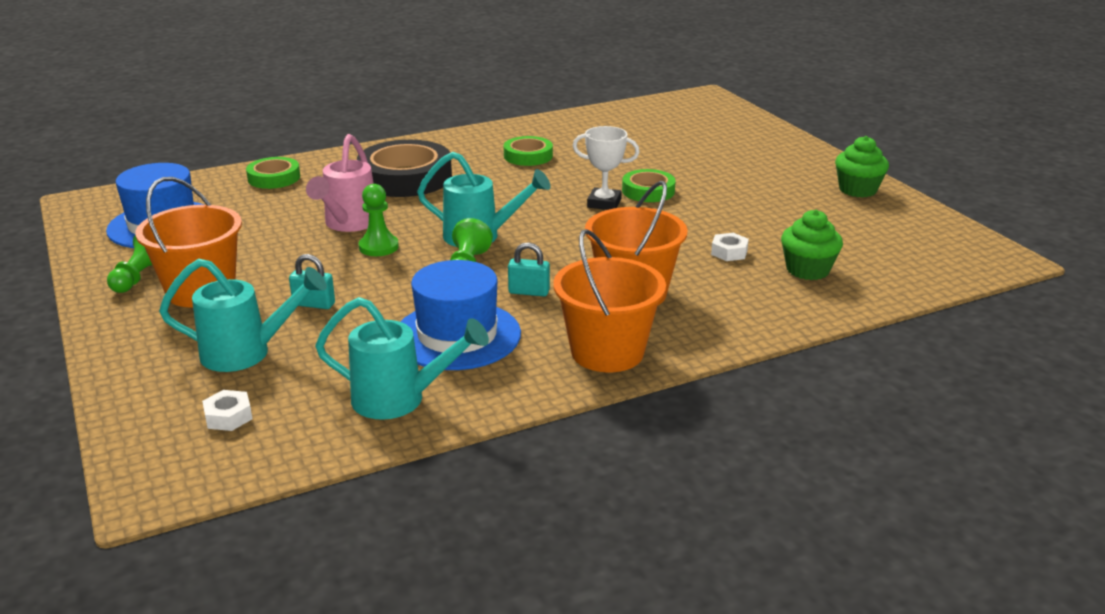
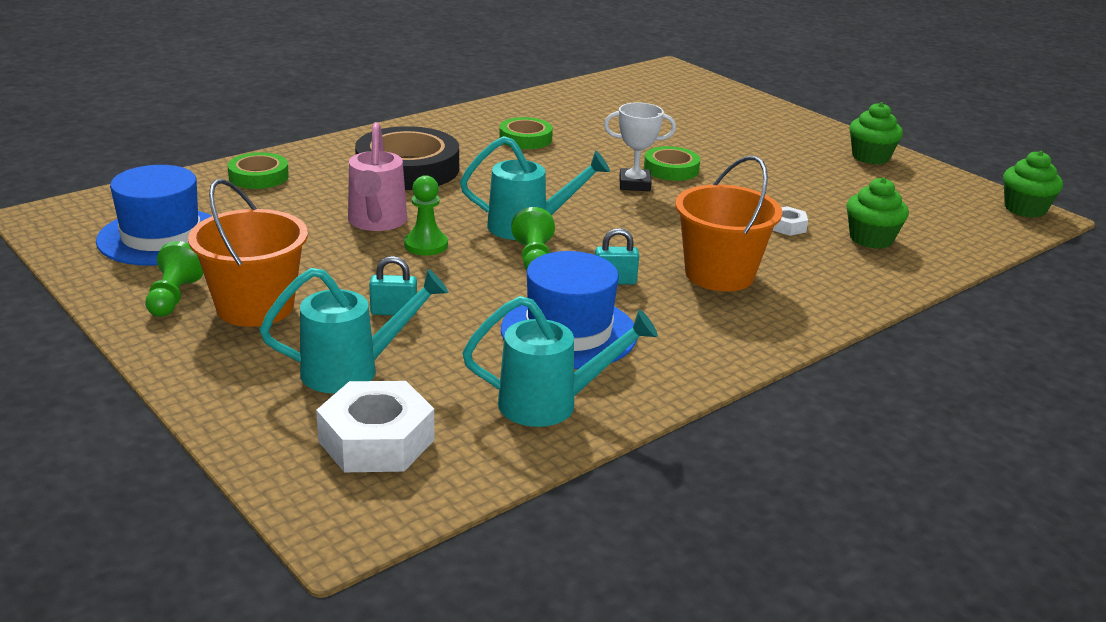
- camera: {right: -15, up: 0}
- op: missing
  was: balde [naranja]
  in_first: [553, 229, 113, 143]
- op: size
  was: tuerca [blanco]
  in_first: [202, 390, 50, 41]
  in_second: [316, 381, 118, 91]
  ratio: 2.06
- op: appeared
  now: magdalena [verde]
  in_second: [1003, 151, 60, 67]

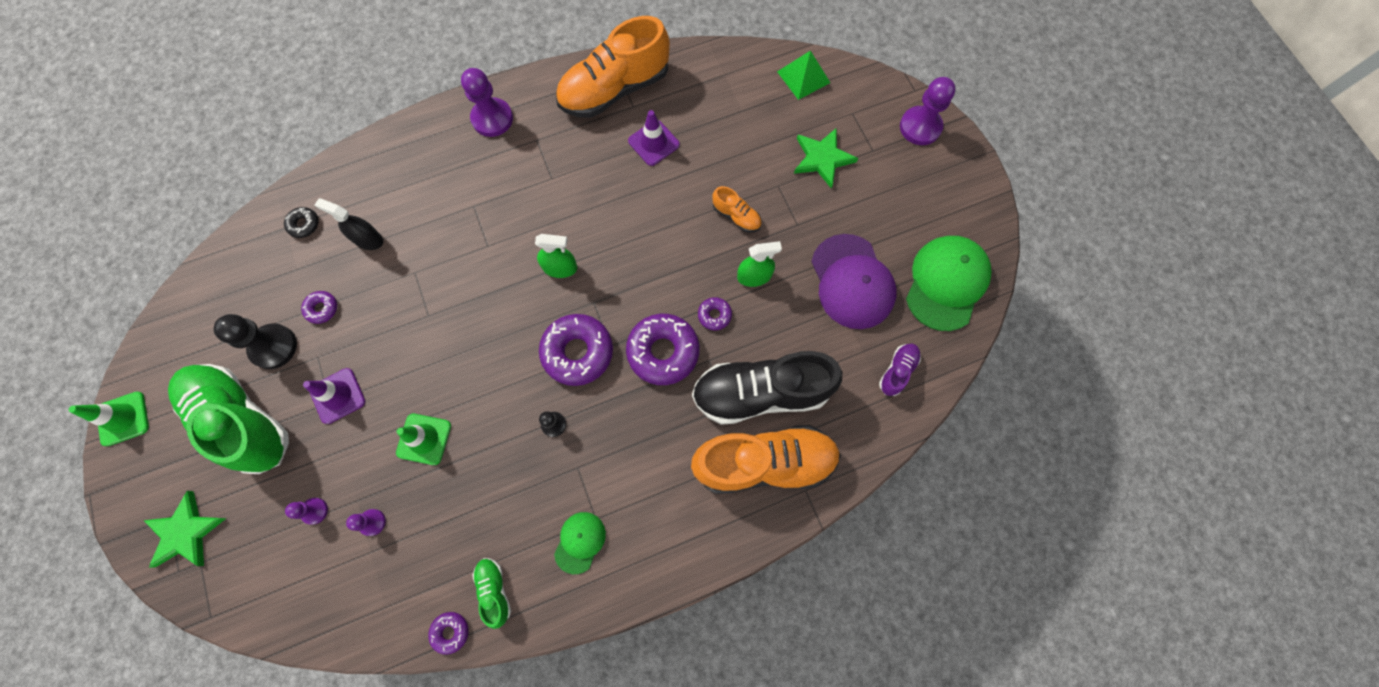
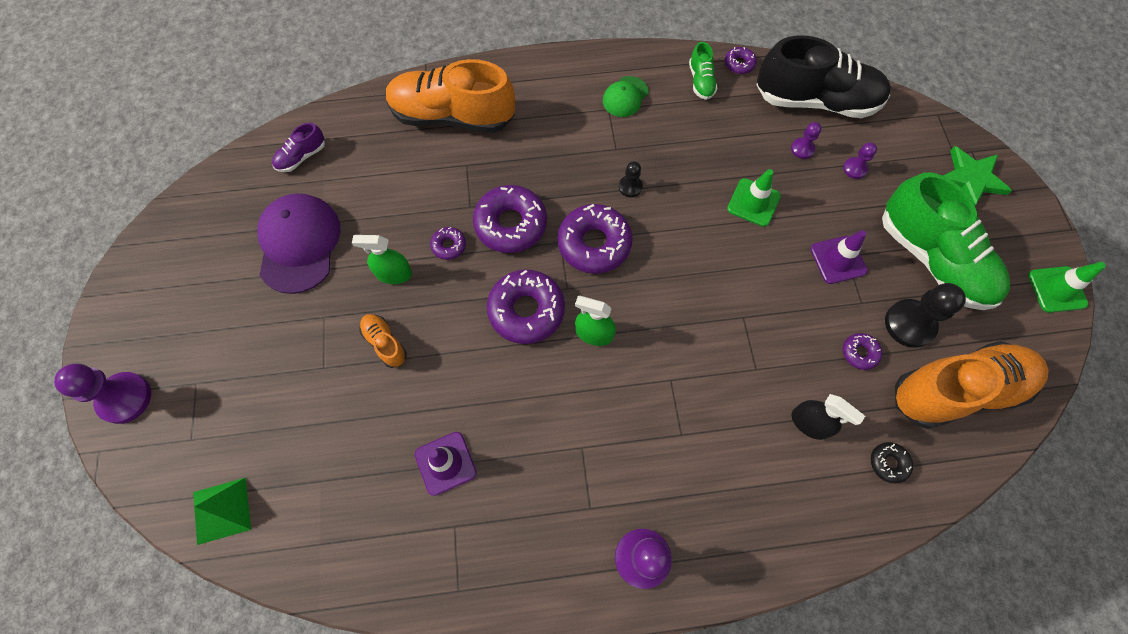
- camera: {right: -165, up: -5}
- op: relocated
  was: zapato [naranja]
  in_first: [556, 16, 114, 102]
  in_second: [895, 341, 154, 88]
- op: missing
  was: estrella [verde]
  in_first: [794, 128, 64, 60]
- op: missing
  was: gorra [verde]
  in_first: [906, 236, 85, 95]
- op: relocated
  was: zapato [negro]
  in_first: [692, 351, 150, 74]
  in_second: [756, 36, 135, 82]
- op: appeared
  now: rosquilla [morado]
  in_second: [487, 270, 78, 74]

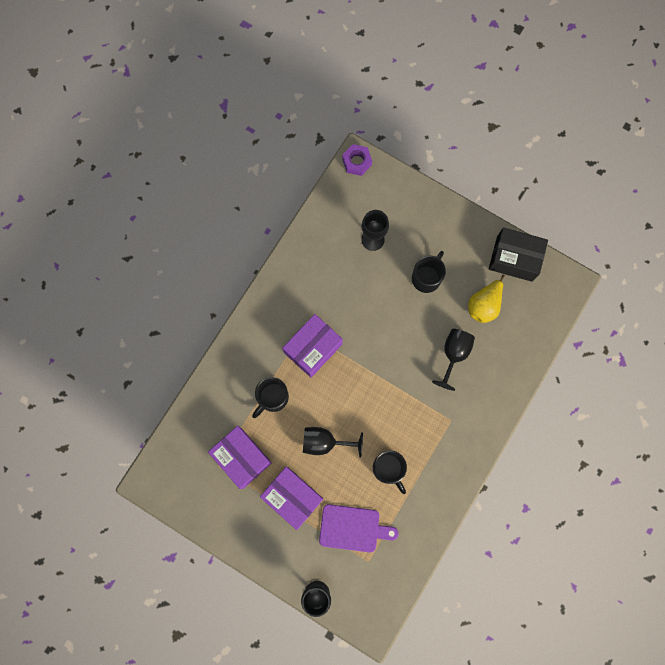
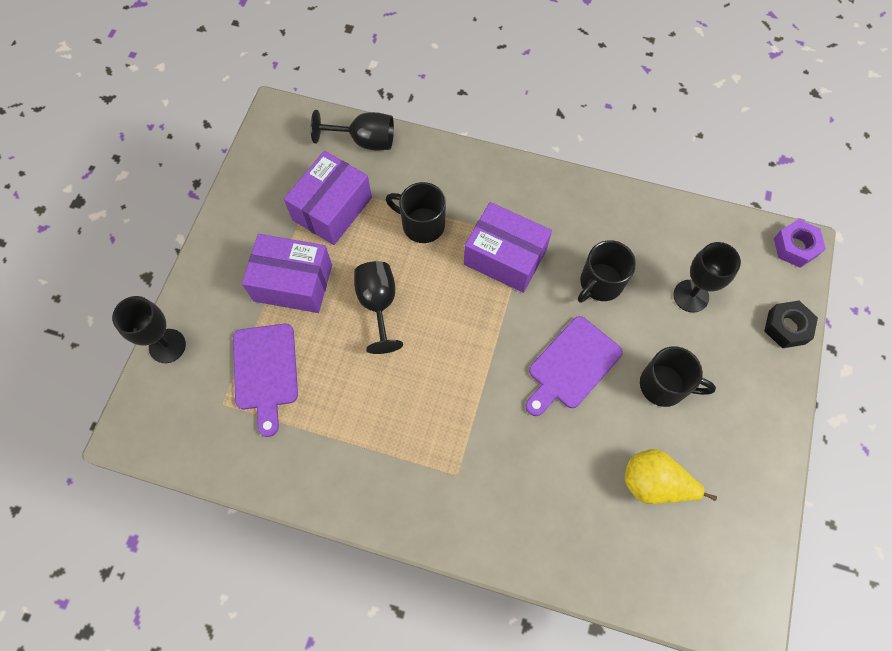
- camera: {right: 75, up: -10}
- op: missing
  was: caja [negro]
  in_first: [489, 227, 59, 55]
- op: relocated
  was: copa [negro]
  in_first: [432, 329, 43, 62]
  in_second: [311, 110, 83, 41]
- op: relocated
  was: taza [negro]
  in_first: [373, 450, 34, 44]
  in_second: [578, 240, 58, 63]
- op: spun
  was: caja [morado]
  in_first: [260, 467, 63, 63]
  in_second: [242, 234, 90, 79]
  clockwise: 75
- op: appeared
  now: tuerca [negro]
  in_second: [764, 301, 54, 47]
- op: appeared
  now: tabla de cortar [morado]
  in_second: [525, 316, 98, 100]

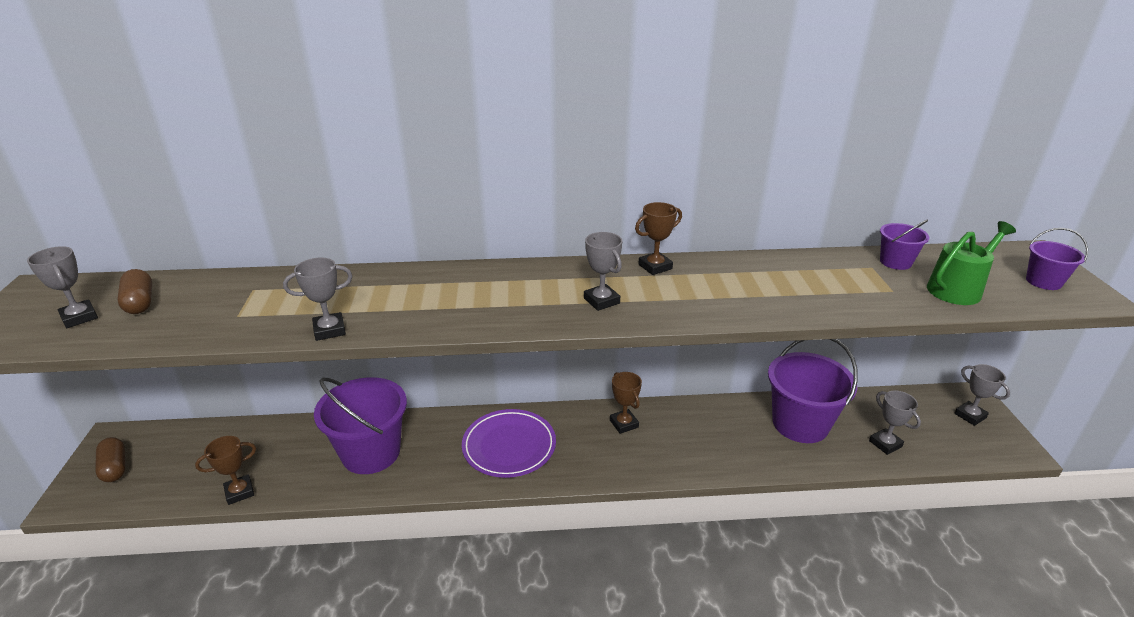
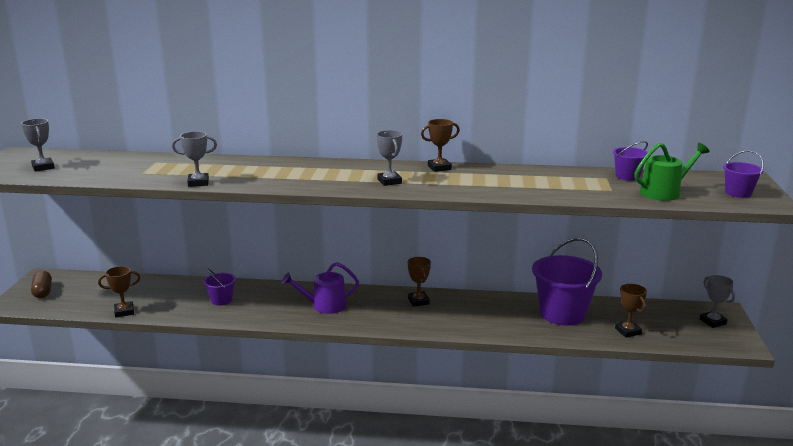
- camera: {right: 10, up: -10}
- op: missing
  was: cápsula [marrón]
  in_first: [117, 269, 35, 45]
- op: size
  was: balde [morado]
  in_first: [314, 377, 93, 97]
  in_second: [203, 268, 33, 38]
  ratio: 0.49
- op: colour
  was: trofeo [gris]
  now: trofeo [marrón]
  in_first: [869, 390, 52, 65]
  in_second: [615, 284, 32, 53]
- op: exchanged
  was: plato [morado]
  now: regadera [morado]
  in_first: [462, 409, 94, 69]
  in_second: [282, 262, 77, 52]

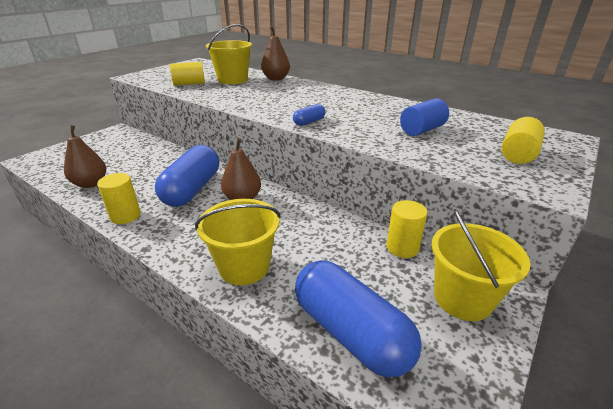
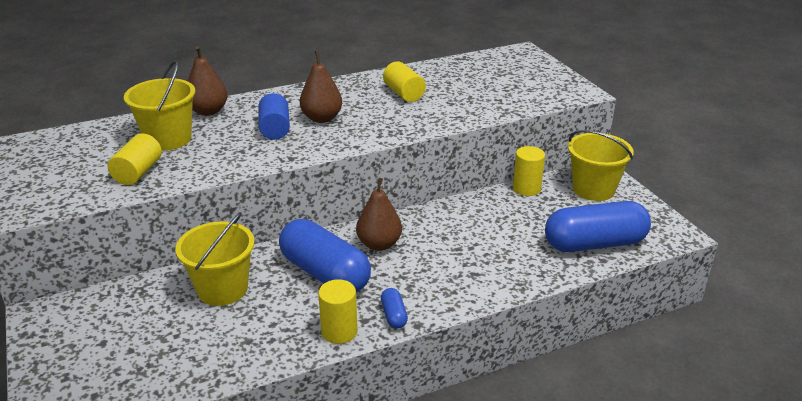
- camera: {right: -60, up: 0}
- op: relocated
  was: cilindro [azul]
  in_first: [400, 98, 49, 38]
  in_second: [259, 93, 31, 47]
- op: relocated
  was: cápsula [azul]
  in_first: [293, 104, 32, 22]
  in_second: [381, 288, 27, 41]
- op: relocated
  was: cilindro [amarillo]
  in_first: [502, 117, 43, 47]
  in_second: [383, 61, 43, 41]
- op: relocated
  was: pera [marrón]
  in_first: [64, 125, 42, 63]
  in_second: [300, 51, 42, 72]
- op: relocated
  was: balde [amarillo]
  in_first: [195, 199, 86, 86]
  in_second: [175, 212, 79, 94]

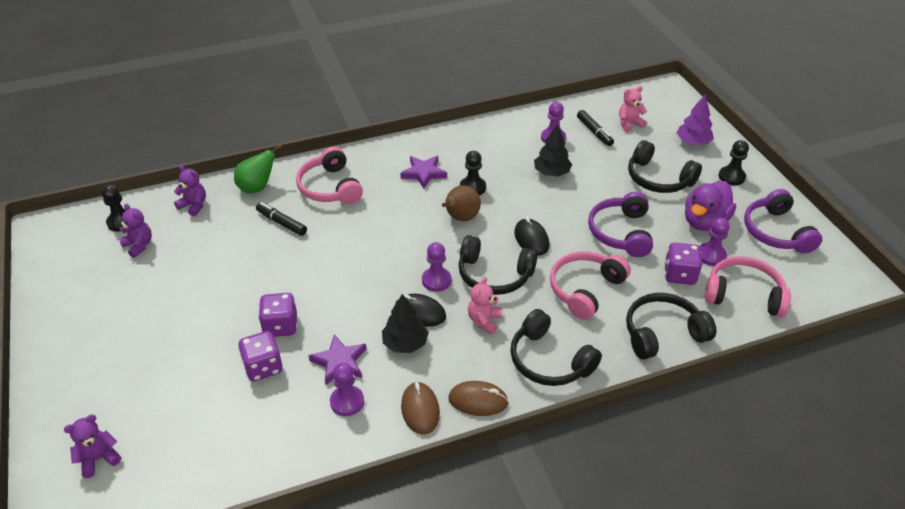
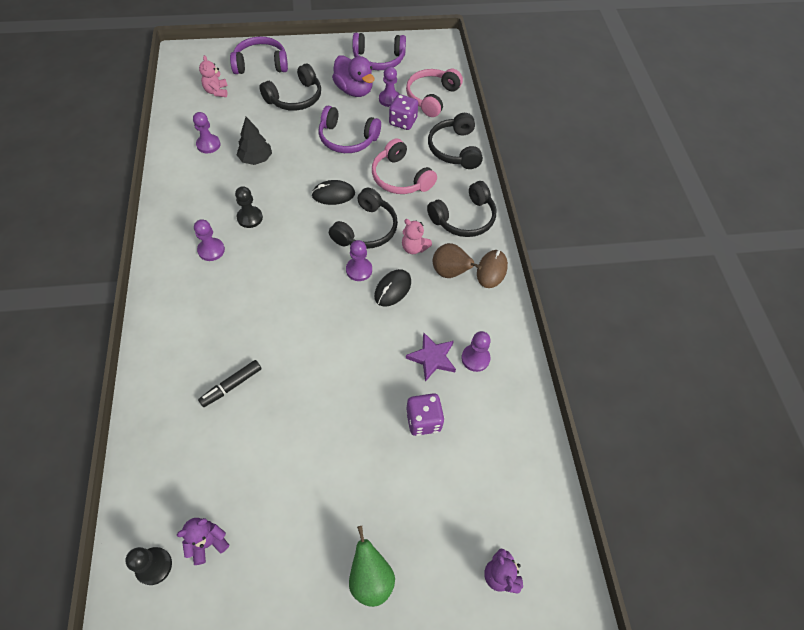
- camera: {right: -80, up: 15}
- op: exchanged
  was: árbol [morado]
  now: auriculares [morado]
  in_first: [677, 95, 37, 50]
  in_second: [230, 36, 58, 38]
- op: missing
  was: rotulador [negro]
  in_first: [577, 110, 37, 36]
- op: missing
  was: peón [negro]
  in_first: [719, 140, 30, 45]
- op: relocated
  was: pera [verde]
  in_first: [234, 144, 49, 49]
  in_second: [349, 526, 46, 81]
- op: missing
  was: auriculares [rosa]
  in_first: [296, 147, 67, 57]
- op: exchanged
  was: estrella [morado]
  now: peón [morado]
  in_first: [400, 156, 47, 33]
  in_second: [194, 219, 31, 42]
- op: missing
  was: osito [morado]
  in_first: [174, 165, 32, 51]
- op: relocated
  was: pera [marrón]
  in_first: [442, 185, 39, 36]
  in_second: [433, 243, 49, 35]
- op: missing
  was: dado [morado]
  in_first: [258, 293, 39, 44]
- op: missing
  was: árbol [negro]
  in_first: [382, 294, 47, 59]
- op: missing
  was: ratón [marrón]
  in_first: [401, 382, 39, 53]

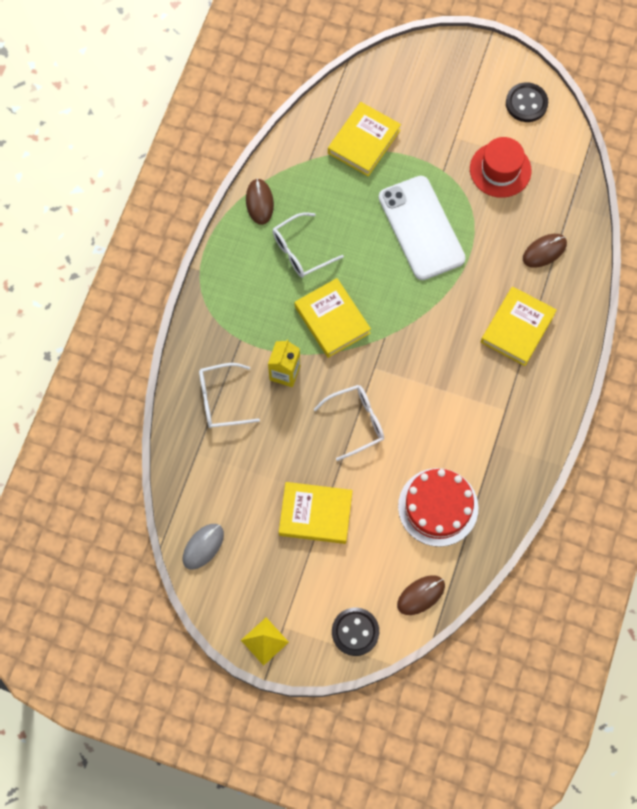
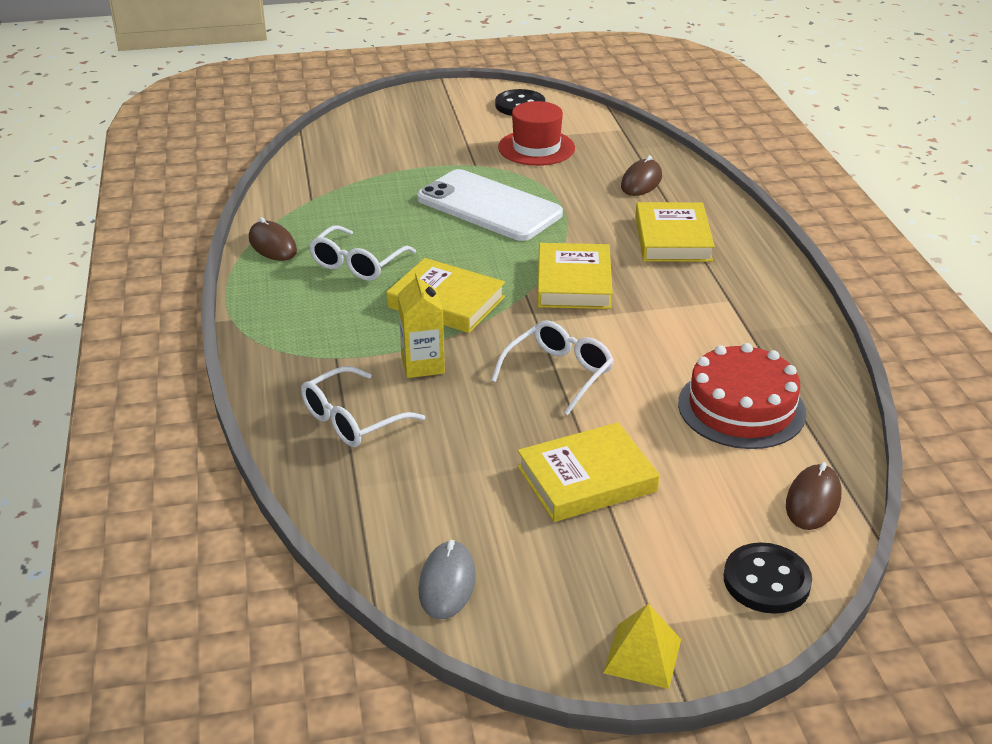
- camera: {right: -30, up: -35}
- op: relocated
  was: libro [amarillo]
  in_first: [328, 102, 73, 74]
  in_second: [537, 243, 76, 66]

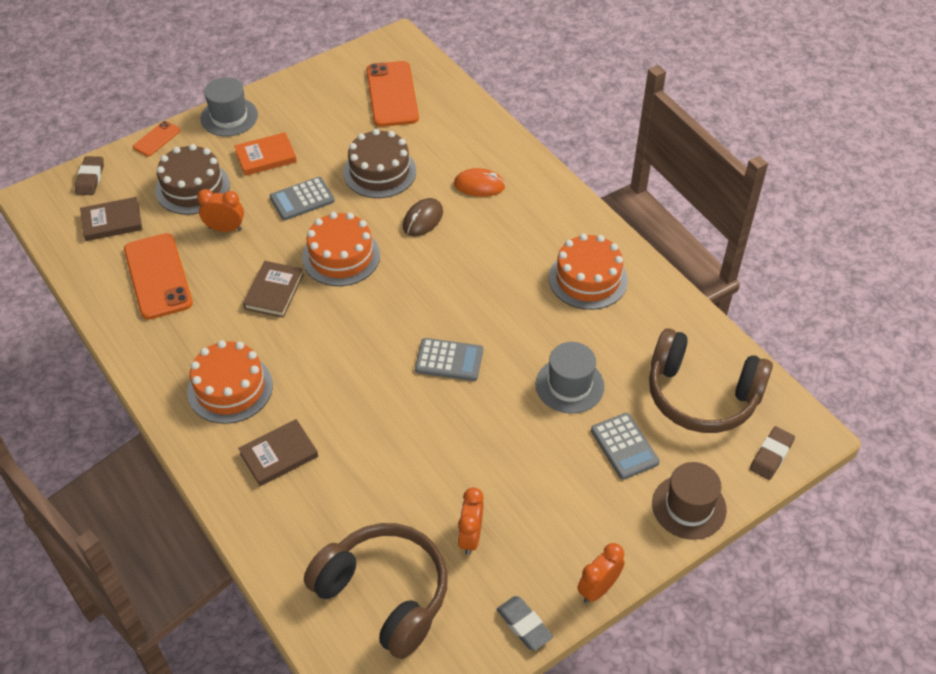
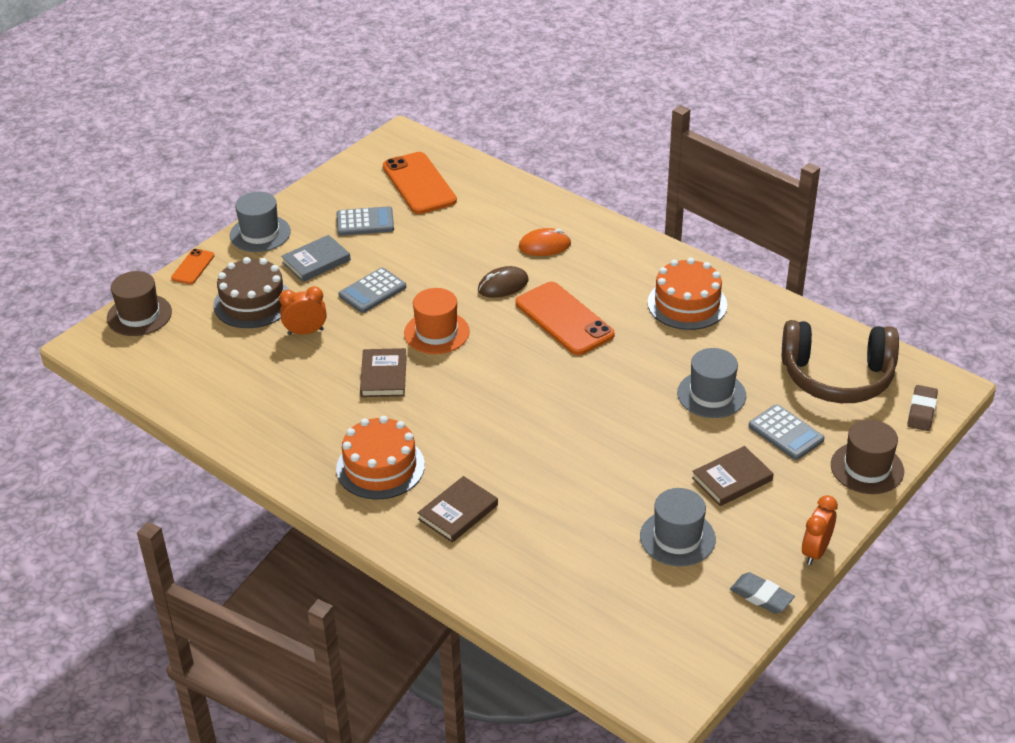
- camera: {right: -15, up: -10}
- op: missing
  was: tarta [marrón]
  in_first: [343, 129, 73, 69]
- op: colour
  was: libro [naranja]
  now: libro [gris]
  in_first: [234, 132, 63, 44]
  in_second: [281, 235, 70, 47]
- op: exchanged
  was: goma de borrar [marrón]
  now: sombrero [marrón]
  in_first: [75, 156, 29, 39]
  in_second: [107, 271, 65, 65]
- op: relocated
  was: libro [marrón]
  in_first: [80, 197, 63, 44]
  in_second: [692, 446, 82, 60]
- op: spun
  was: ratón [marrón]
  in_first: [403, 198, 40, 38]
  in_second: [478, 266, 51, 32]
  clockwise: 45
- op: exchanged
  was: tarta [naranja]
  now: sombrero [naranja]
  in_first: [302, 212, 78, 74]
  in_second: [404, 288, 66, 66]
- op: relocated
  was: móvil [naranja]
  in_first: [124, 233, 69, 87]
  in_second: [516, 282, 99, 73]
- op: relocated
  was: calculadora [gris]
  in_first: [415, 338, 68, 43]
  in_second: [336, 206, 58, 30]
- op: exchanged
  was: despertador [naranja]
  now: sombrero [gris]
  in_first: [458, 487, 26, 68]
  in_second: [640, 488, 76, 78]
- op: missing
  was: auriculares [marrón]
  in_first: [304, 523, 144, 136]

